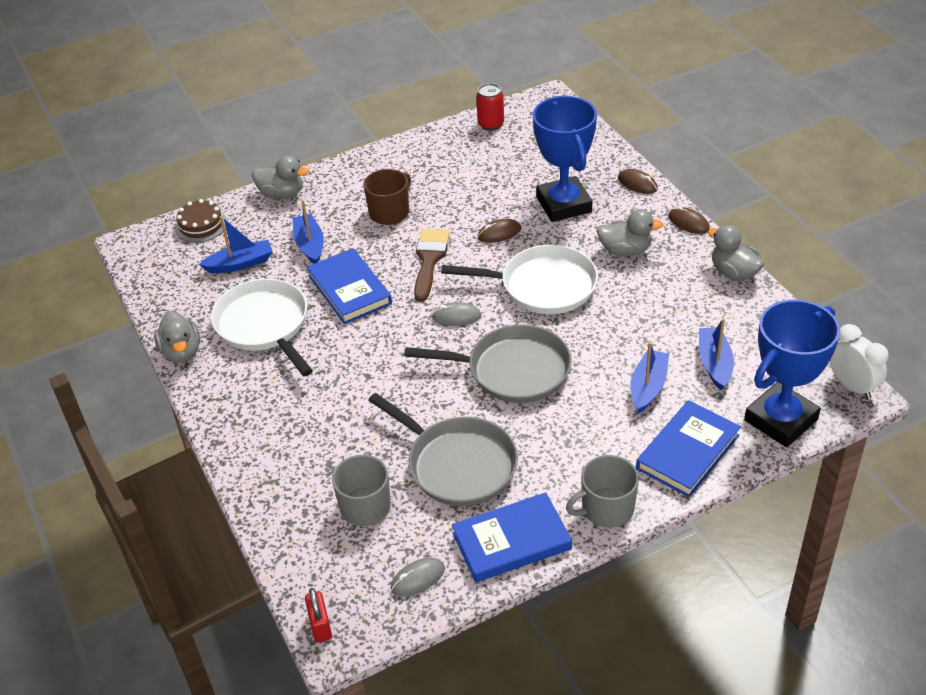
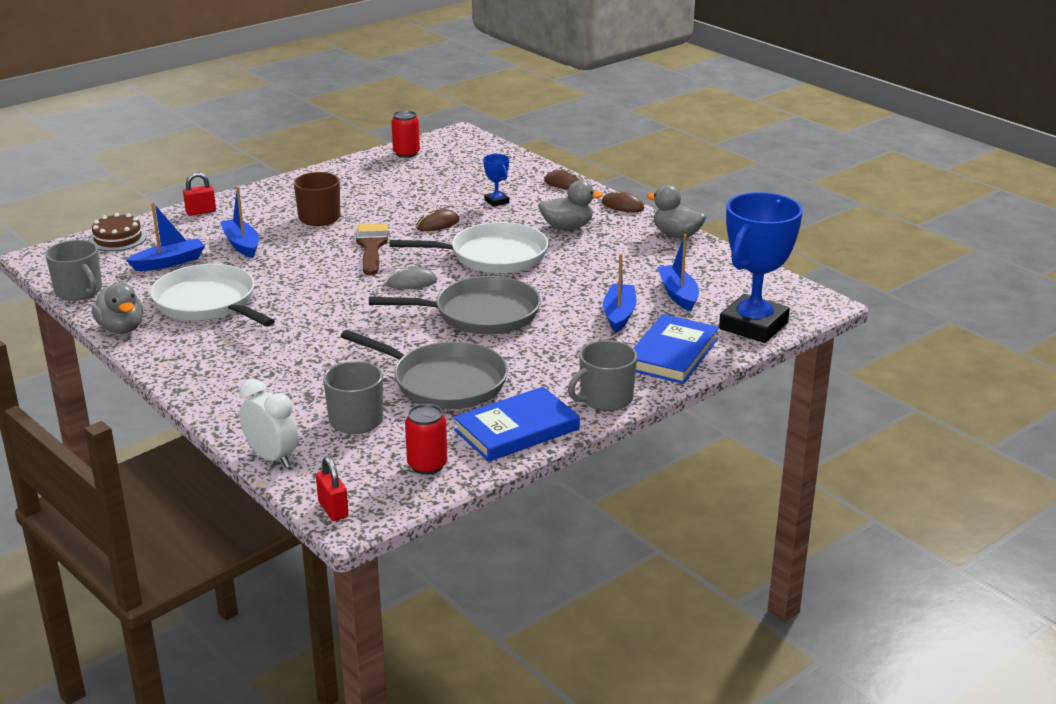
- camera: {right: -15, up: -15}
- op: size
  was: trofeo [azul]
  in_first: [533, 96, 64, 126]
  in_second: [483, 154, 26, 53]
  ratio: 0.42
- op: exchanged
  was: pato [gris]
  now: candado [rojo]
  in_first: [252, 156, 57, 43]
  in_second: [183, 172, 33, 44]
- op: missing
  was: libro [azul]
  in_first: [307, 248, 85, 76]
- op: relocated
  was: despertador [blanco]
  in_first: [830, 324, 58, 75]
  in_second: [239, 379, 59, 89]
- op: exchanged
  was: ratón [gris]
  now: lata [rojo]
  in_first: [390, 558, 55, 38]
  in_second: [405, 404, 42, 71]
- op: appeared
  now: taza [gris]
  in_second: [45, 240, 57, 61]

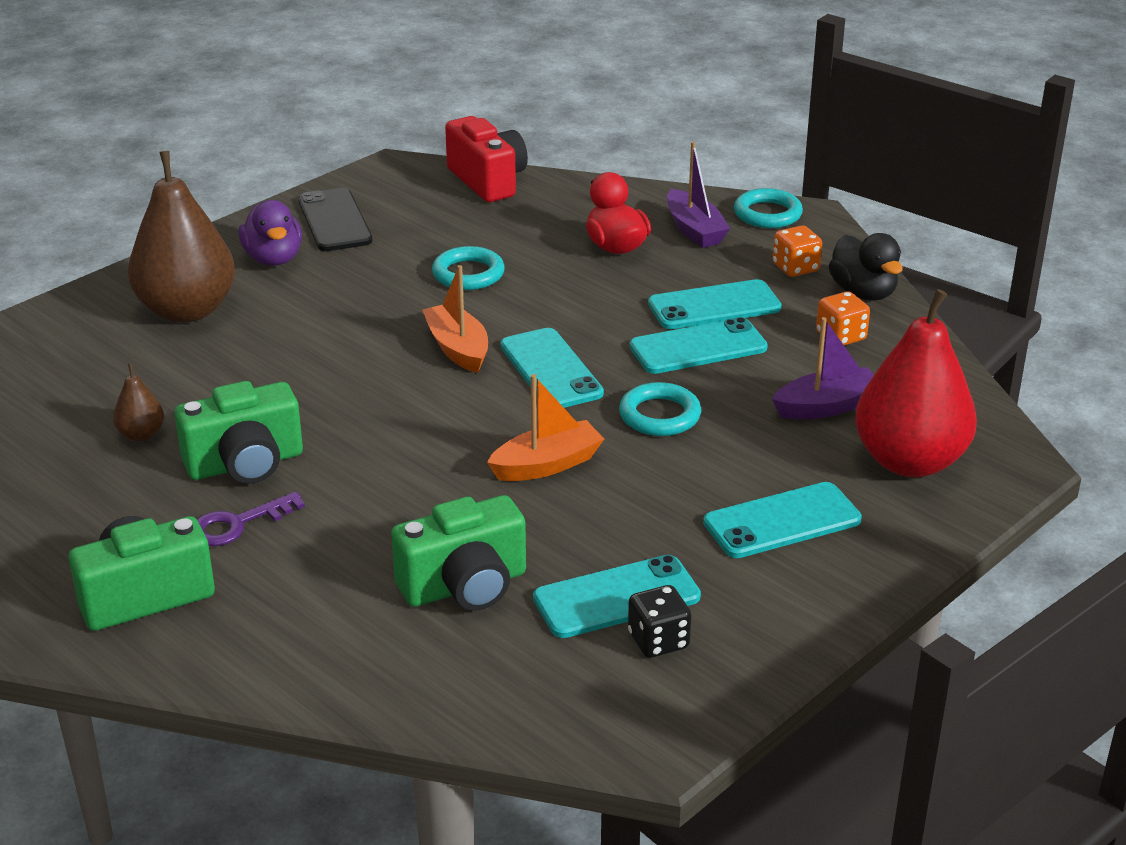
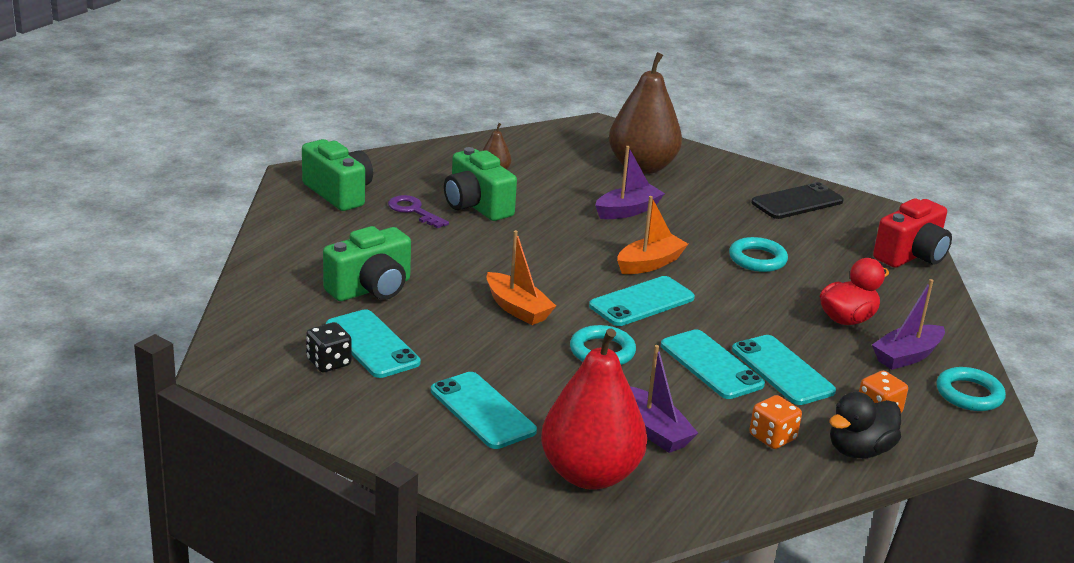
- camera: {right: 75, up: -5}
- op: missing
  was: pato [morado]
  in_first: [239, 200, 63, 66]
- op: spun
  was: cámara [verde]
  in_first: [391, 495, 135, 116]
  in_second: [323, 226, 88, 75]
  clockwise: -90
- op: appeared
  now: barco [morado]
  in_second: [595, 146, 70, 73]

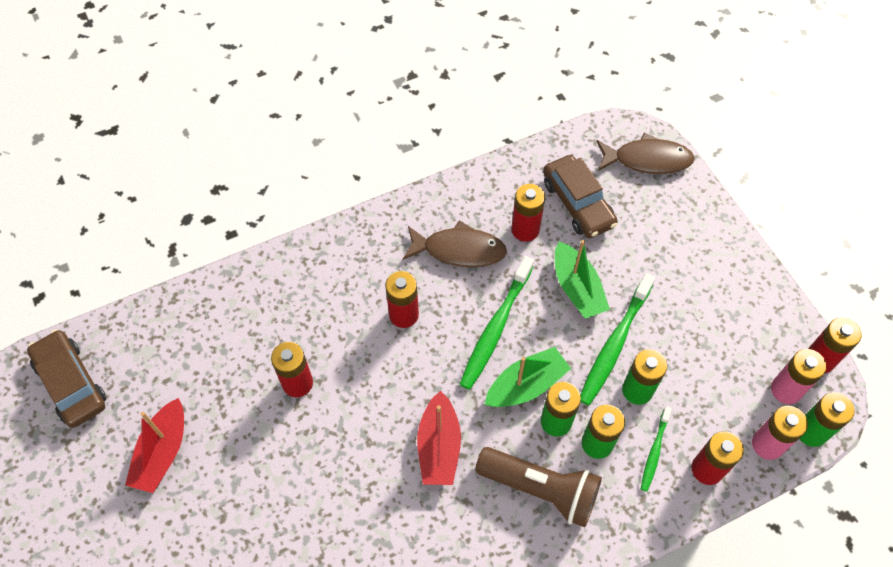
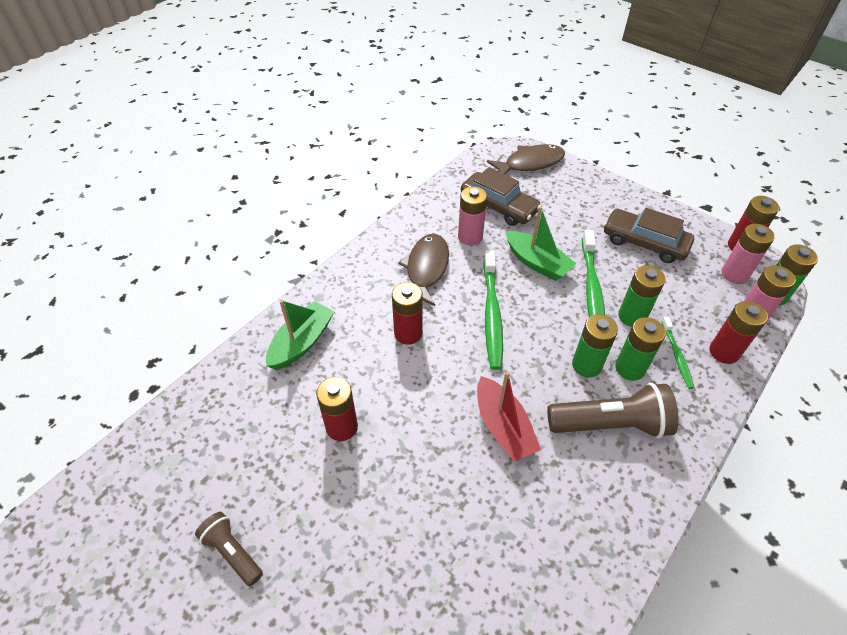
- camera: {right: -25, up: -10}
- op: colour
  was: pila [rojo]
  now: pila [rosa]
  in_first: [511, 184, 34, 58]
  in_second: [458, 186, 29, 59]
- op: spun
  was: pez [marrón]
  in_first: [403, 220, 104, 47]
  in_second: [398, 234, 51, 72]
  clockwise: -60
- op: relocated
  was: coche [marrón]
  in_first: [27, 329, 79, 99]
  in_second: [604, 208, 90, 55]
- op: relocated
  was: barco [verde]
  in_first: [485, 347, 86, 60]
  in_second: [266, 300, 69, 70]
- op: exchanged
  was: barco [rojo]
  now: lámpara de mano [marrón]
  in_first: [125, 398, 59, 95]
  in_second: [195, 512, 68, 74]

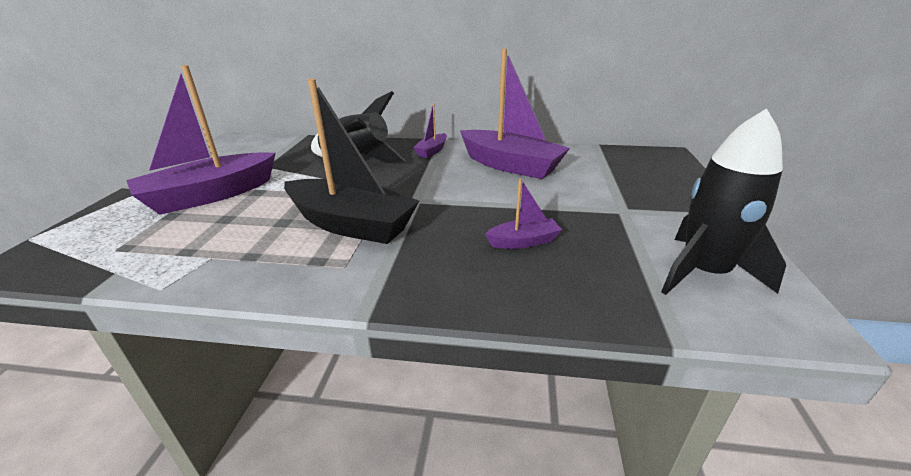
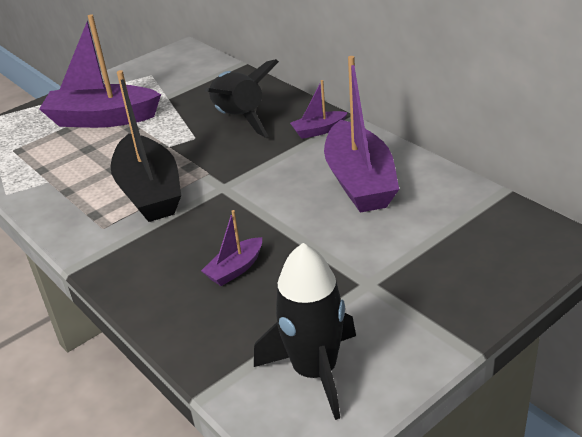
- camera: {right: 45, up: 5}
- op: spun
  was: barco [morado]
  in_first: [485, 178, 77, 71]
  in_second: [201, 210, 61, 76]
  clockwise: 105

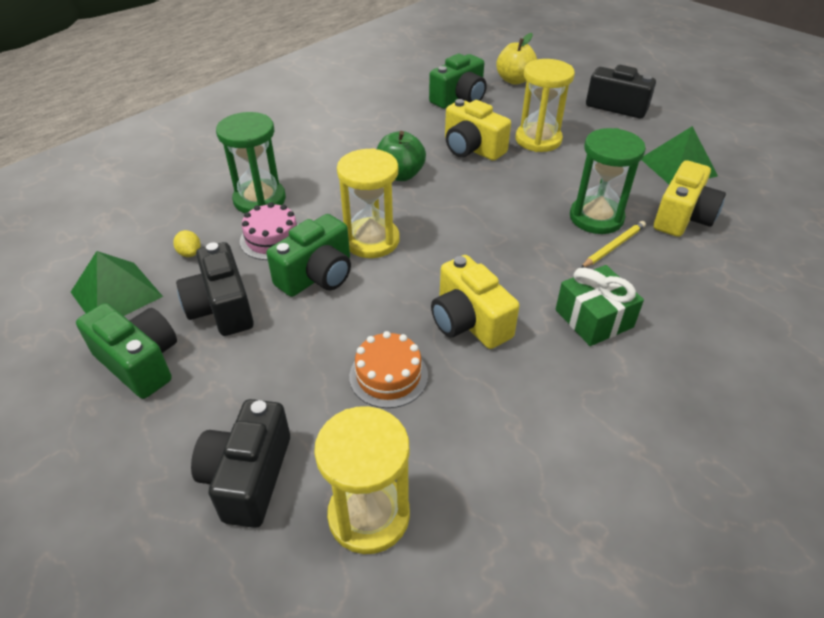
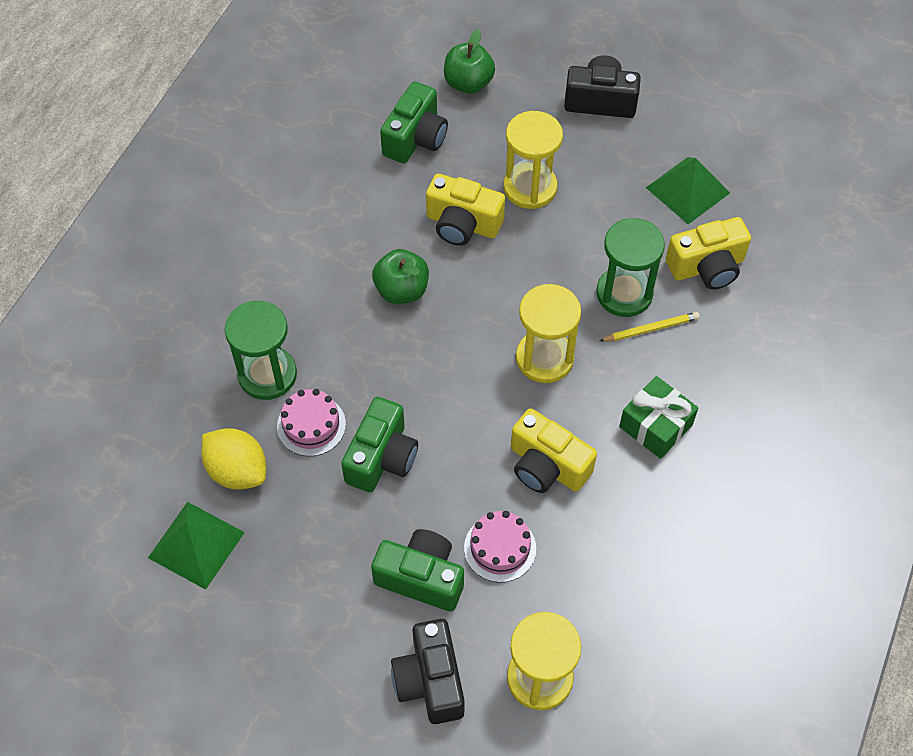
- camera: {right: -20, up: 15}
- op: colour
  was: manzana [amarillo]
  now: manzana [verde]
  in_first: [496, 33, 41, 52]
  in_second: [444, 29, 51, 65]
- op: relocated
  was: reloj de arena [amarillo]
  in_first: [337, 148, 63, 110]
  in_second: [516, 284, 65, 99]
- op: spun
  was: cámara [amarillo]
  in_first: [654, 160, 72, 77]
  in_second: [666, 217, 85, 73]
  clockwise: 60
- op: spun
  was: lápiz [amarillo]
  in_first: [581, 221, 65, 47]
  in_second: [600, 312, 100, 30]
  clockwise: 45
- op: size
  was: limón [amarillo]
  in_first: [173, 230, 28, 27]
  in_second: [201, 428, 65, 62]
  ratio: 2.11
- op: missing
  was: cámara [negro]
  in_first: [176, 242, 78, 94]
- op: relocated
  was: cámara [verde]
  in_first: [76, 303, 101, 96]
  in_second: [371, 529, 93, 82]
- op: colour
  was: tarta [naranja]
  now: tarta [rosa]
  in_first: [349, 331, 79, 77]
  in_second: [464, 511, 72, 71]

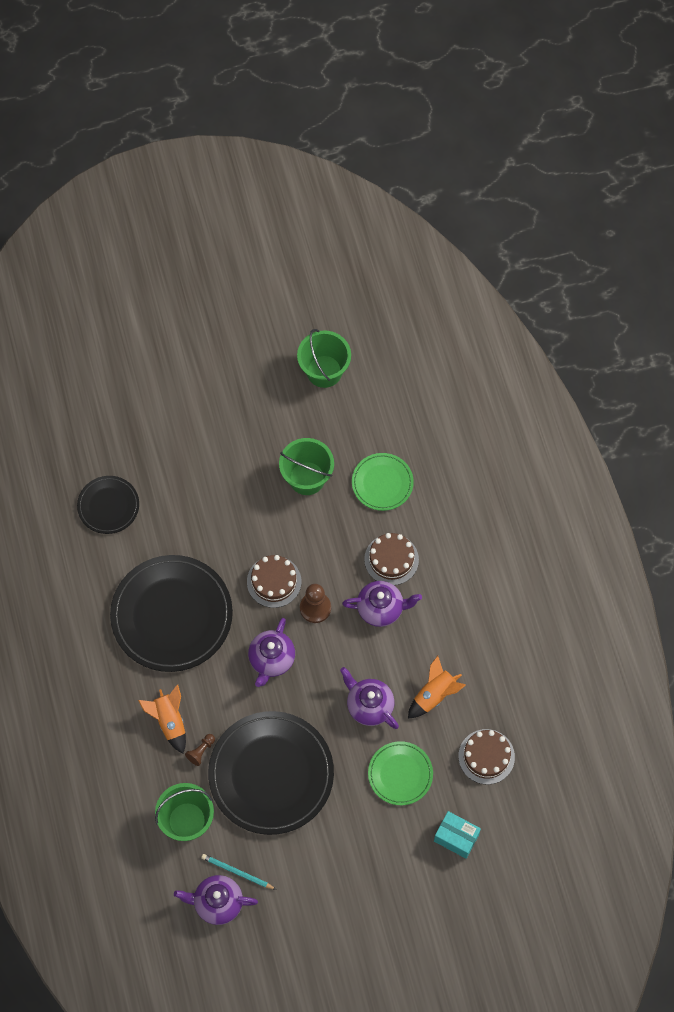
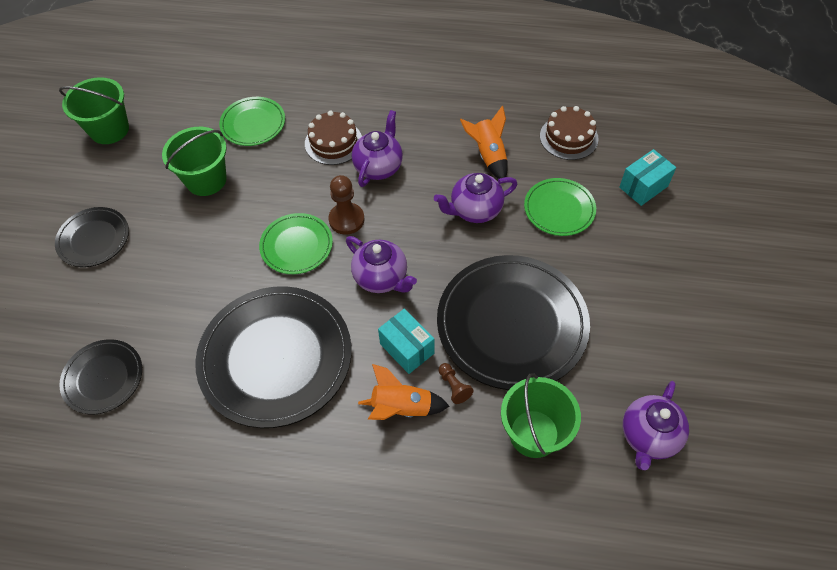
- camera: {right: -65, up: -10}
- op: exchanged
  was: tarta [marrón]
  now: plato [verde]
  in_first: [247, 555, 54, 53]
  in_second: [259, 213, 74, 61]
- op: missing
  was: lápiz [turquesa]
  in_first: [201, 854, 75, 36]
- op: appeared
  now: plato [negro]
  in_second: [55, 207, 74, 60]
- op: appeared
  now: caja [turquesa]
  in_second: [378, 309, 56, 65]

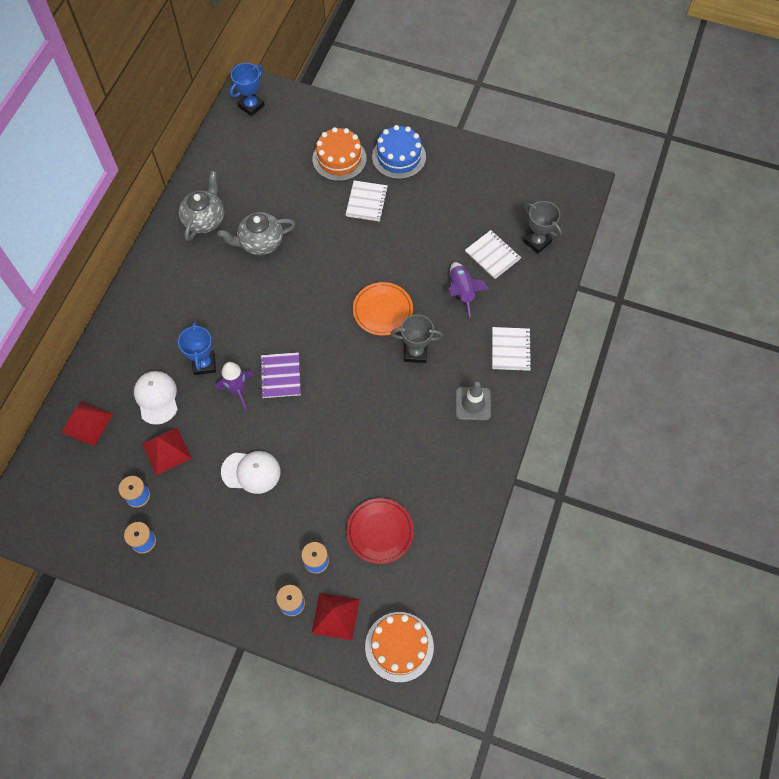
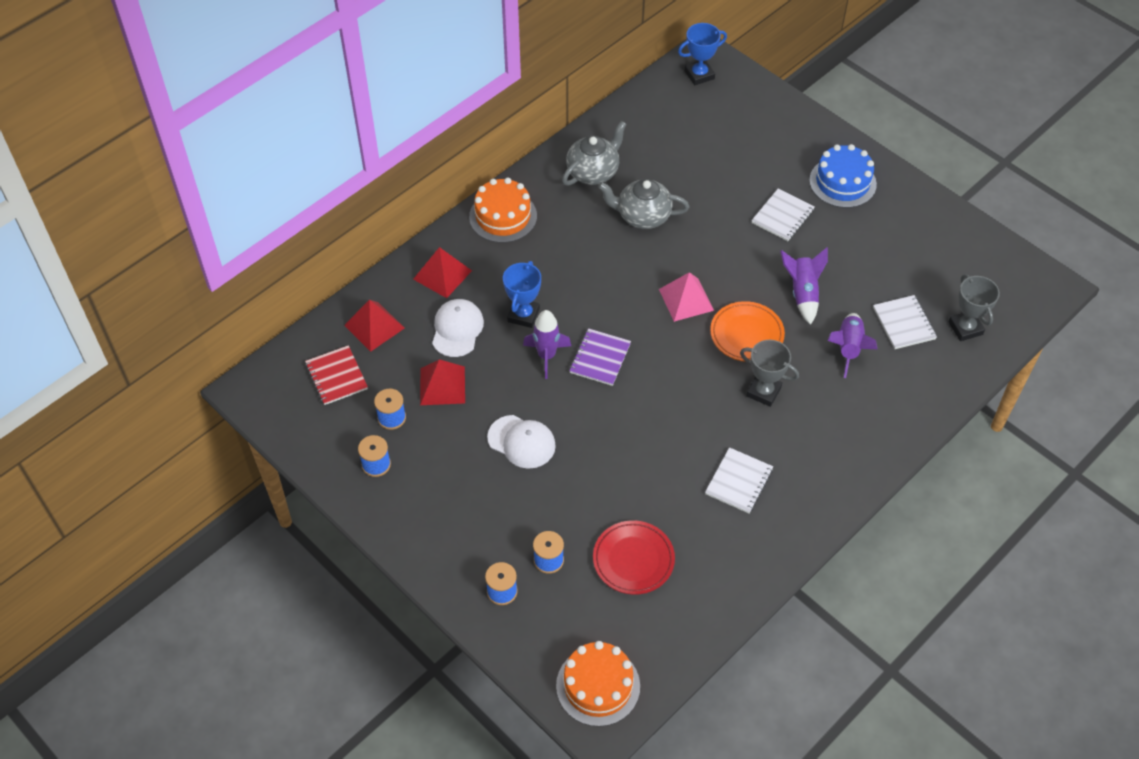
- camera: {right: 25, up: -10}
- op: relocated
  was: tarta [naranja]
  in_first: [312, 127, 55, 54]
  in_second: [469, 178, 68, 65]
- op: relocated
  was: cuaderno [blanco]
  in_first: [492, 327, 40, 44]
  in_second: [705, 447, 68, 66]
- op: missing
  was: cono de tráfico [gris]
  in_first: [456, 382, 35, 39]
- op: relocated
  was: pirámide [rojo]
  in_first: [311, 593, 48, 47]
  in_second: [413, 247, 59, 51]
- op: appeared
  now: cohete [morado]
  in_second: [780, 248, 48, 77]
- op: appeared
  now: pirámide [rosa]
  in_second: [659, 272, 55, 50]
- op: appeared
  now: cuaderno [rojo]
  in_second: [305, 345, 63, 60]

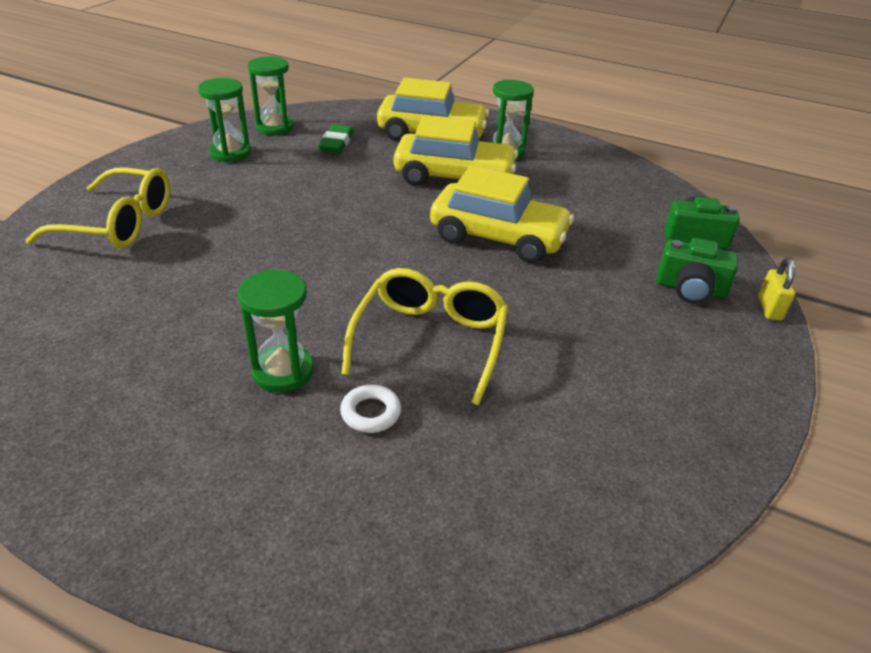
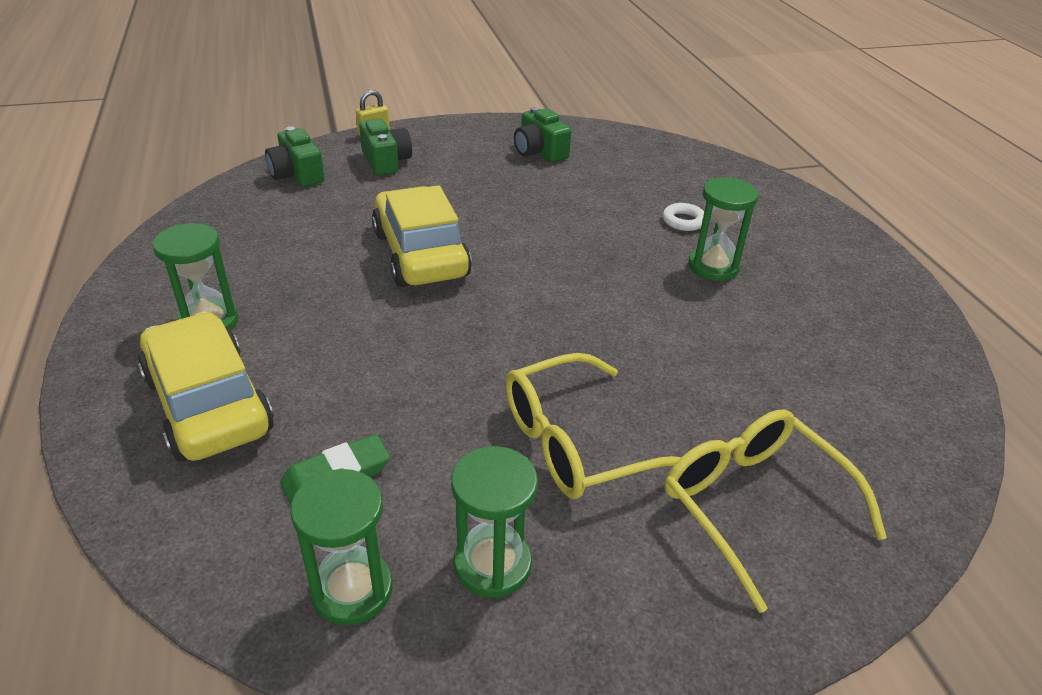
- camera: {right: -130, up: 0}
- op: missing
  was: coche [amarillo]
  in_first: [394, 115, 124, 71]
- op: relocated
  was: gafas [amarillo]
  in_first: [342, 268, 166, 137]
  in_second: [506, 353, 175, 146]
- op: appeared
  now: cámara [verde]
  in_second: [514, 107, 57, 55]

